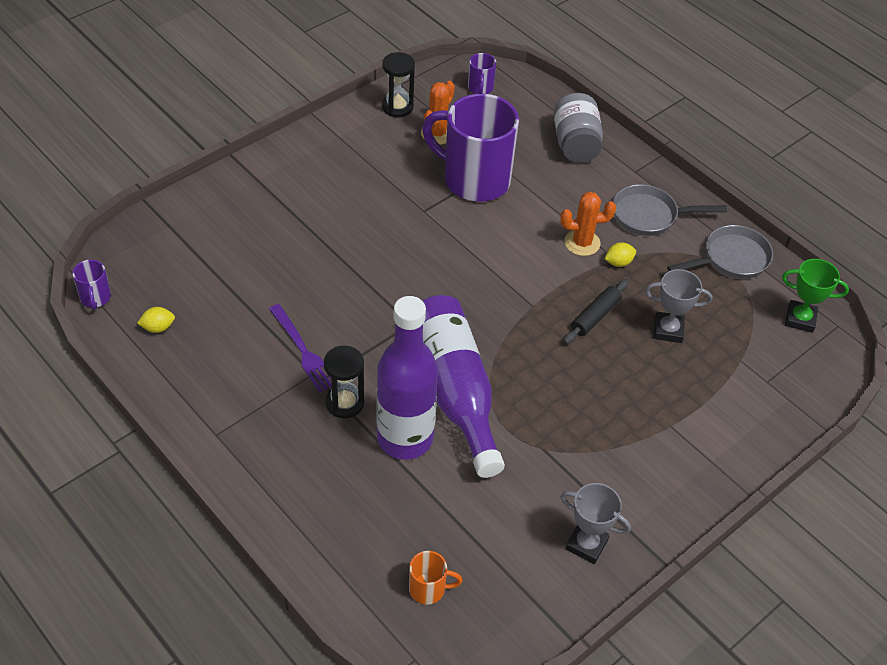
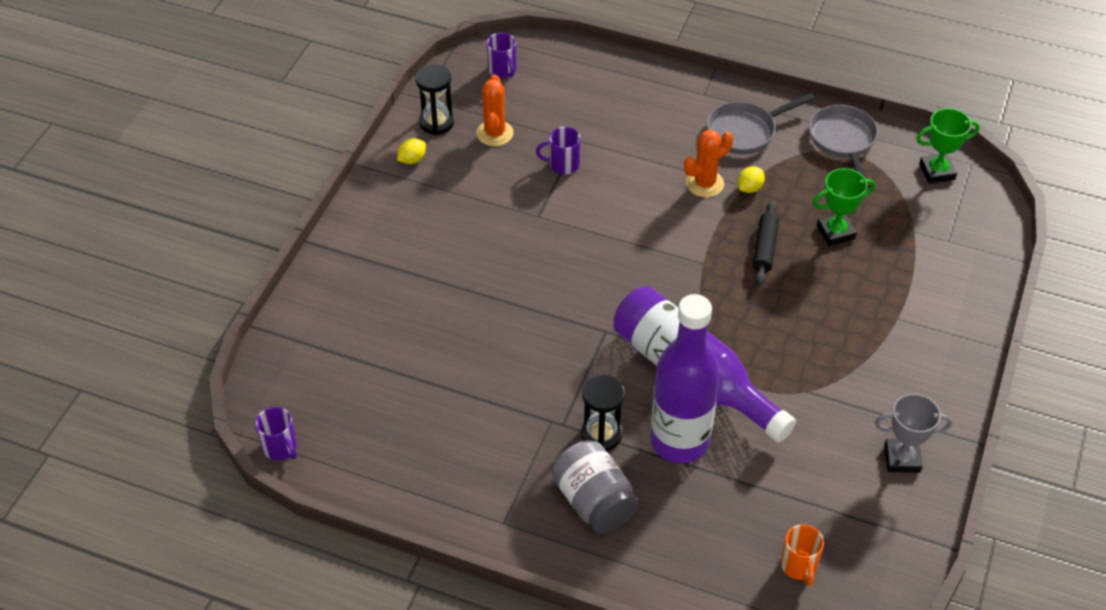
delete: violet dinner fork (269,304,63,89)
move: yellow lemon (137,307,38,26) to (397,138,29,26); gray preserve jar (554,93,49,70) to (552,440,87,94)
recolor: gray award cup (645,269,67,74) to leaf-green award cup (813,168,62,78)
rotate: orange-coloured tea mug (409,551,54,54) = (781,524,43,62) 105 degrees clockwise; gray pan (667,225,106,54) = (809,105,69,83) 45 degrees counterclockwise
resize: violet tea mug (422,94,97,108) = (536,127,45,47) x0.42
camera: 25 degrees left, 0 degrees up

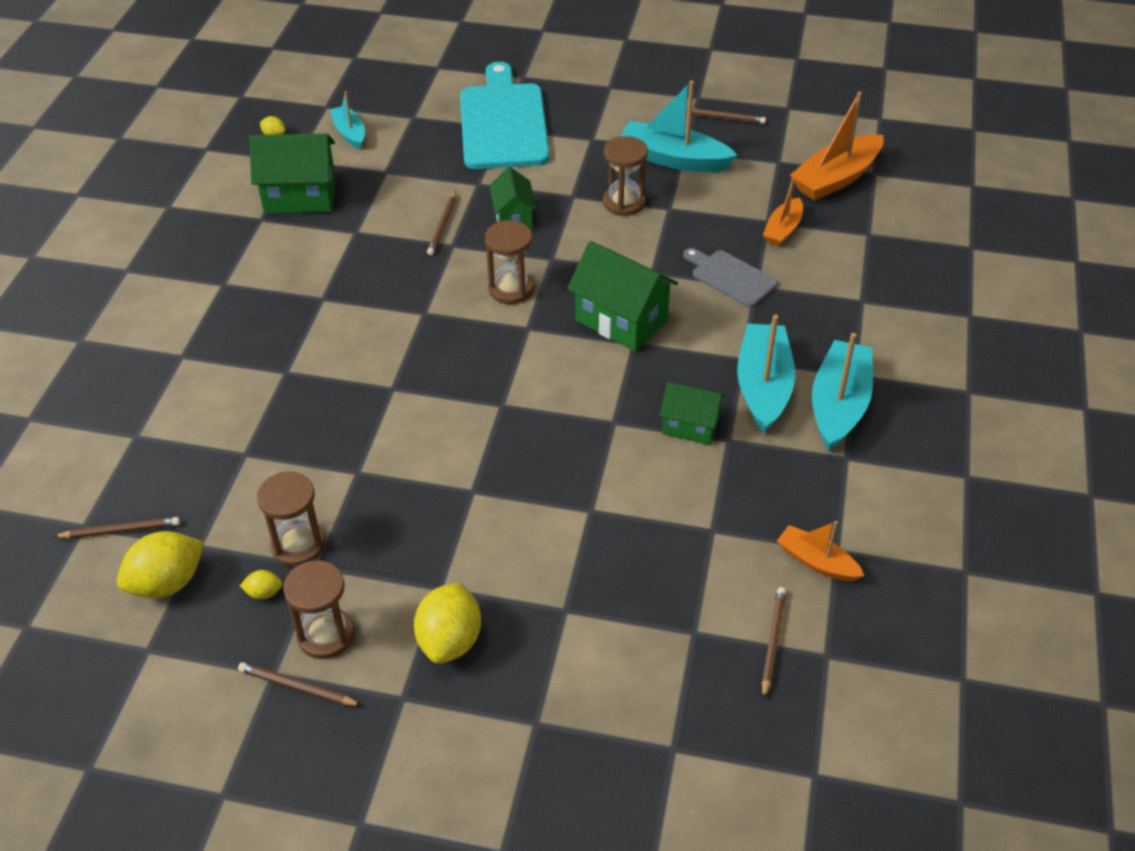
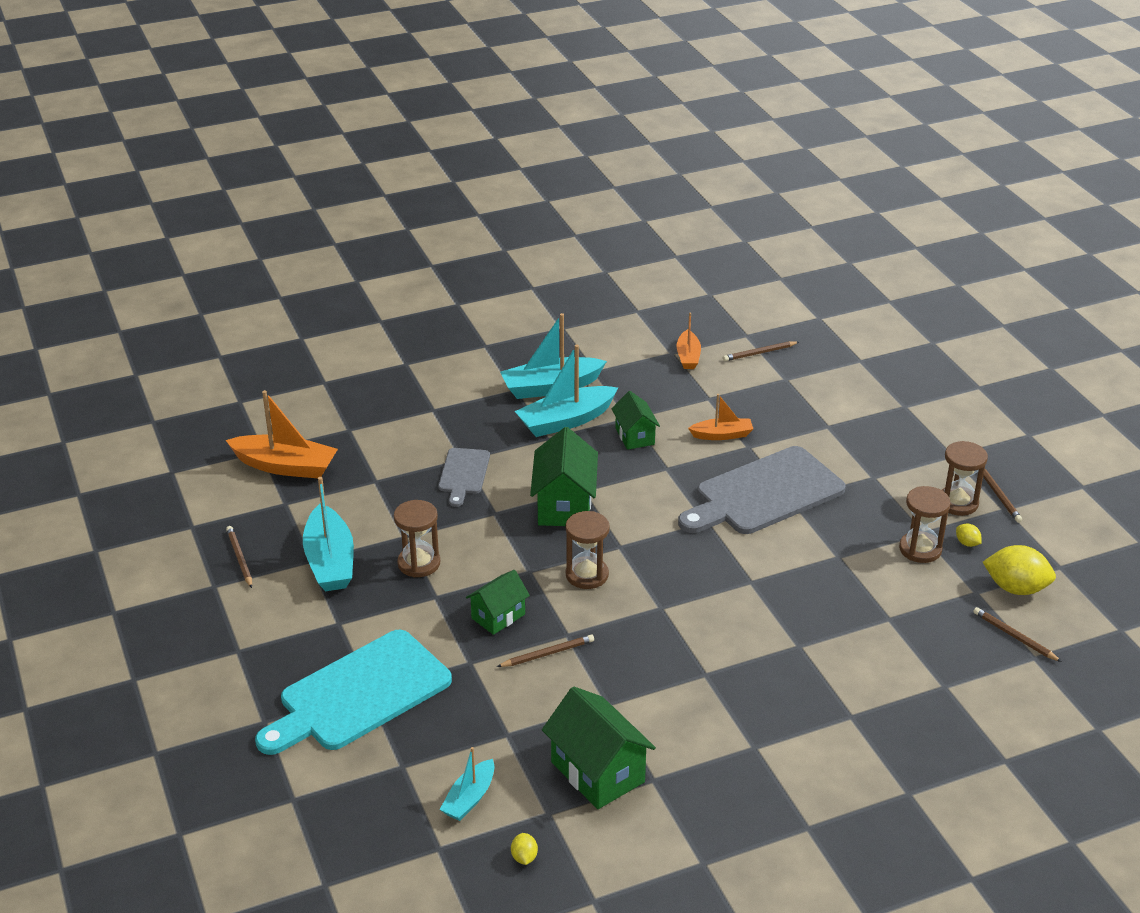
delete: yellow lemon (414,582,67,82)
insert: gray cutting board (678,446,168,88)
move: orange-coloured sailboat (763,179,40,67) to (688,394,65,46)
camera: 125 degrees left, 10 degrees down

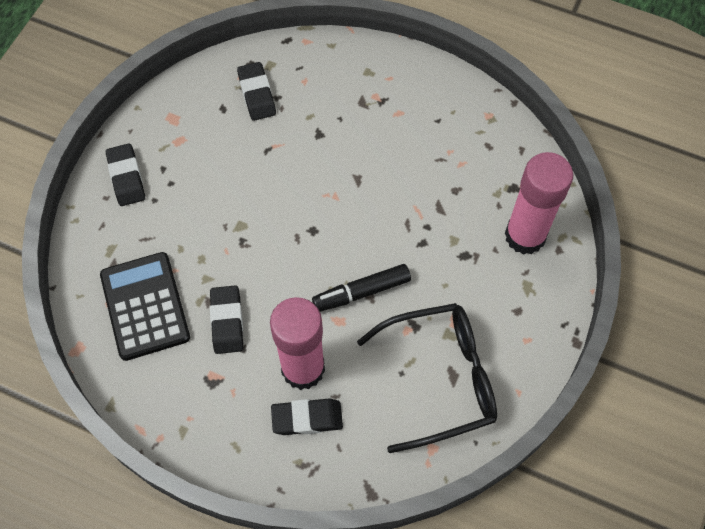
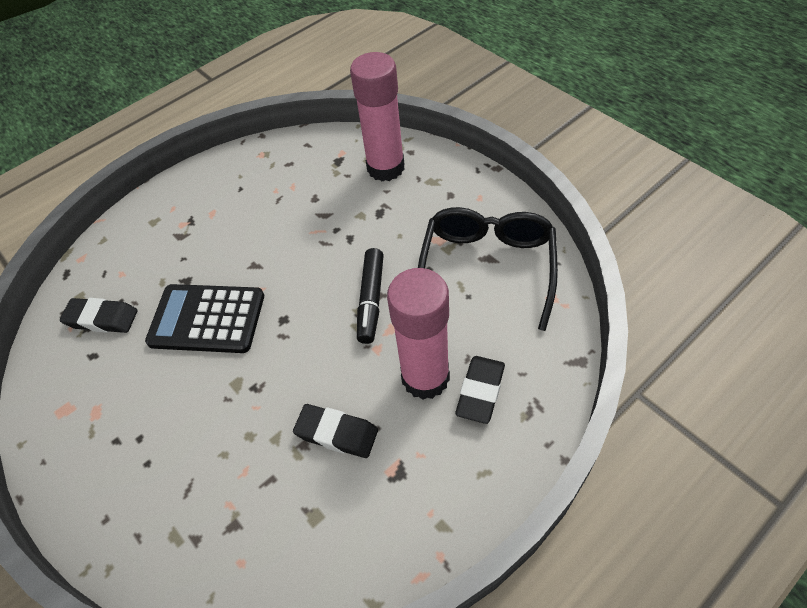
delete: ebony pencil eraser (106,143,39,63)
move: ebony calculator (100,252,90,109) to (145,284,119,69)
camera: 60 degrees left, 10 degrees down

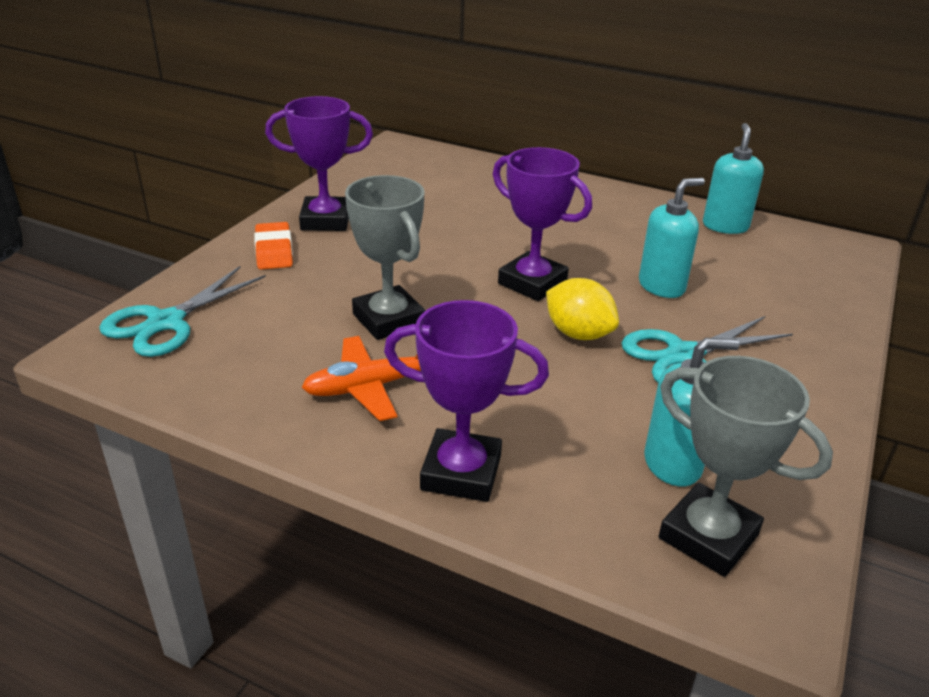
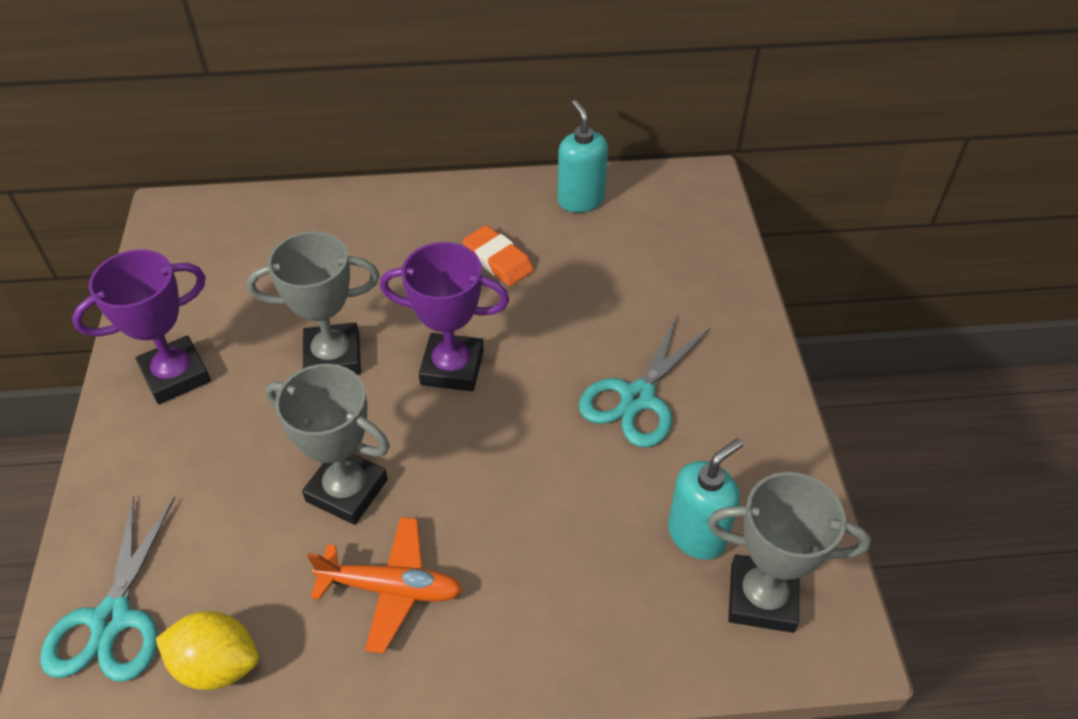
delete: violet award cup (384,300,165,202); aqua soap pump (639,178,66,120)
insert: gray award cup (247,232,133,143)
move: yellow lemon (546,278,73,62) to (156,611,103,79); orange-coloured pencil eraser (254,222,39,47) to (463,225,71,61)
rotate: orange-coloured plane (301,336,120,85) = (307,517,156,137) 120 degrees counterclockwise
camera: 30 degrees left, 15 degrees up

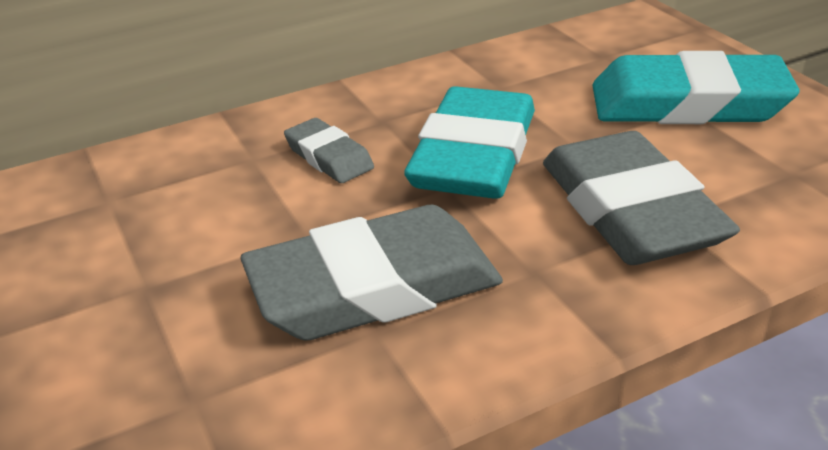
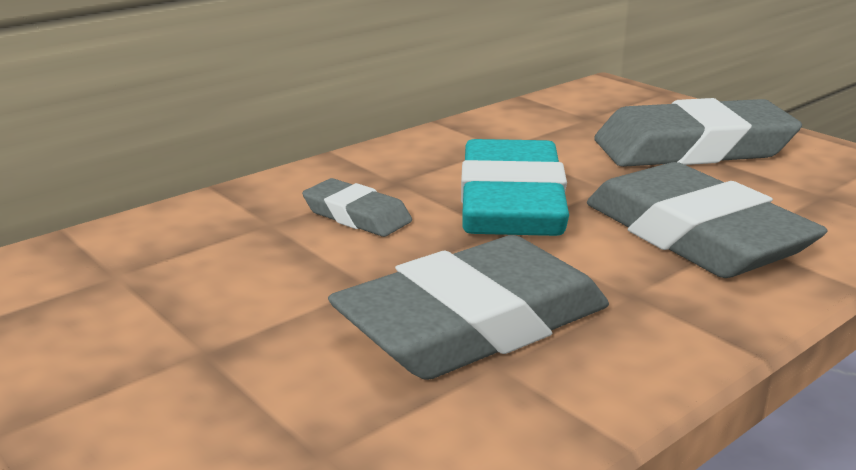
recolor: aqua pencil eraser (592,51,208,73) to gray pencil eraser (594,98,208,69)
camera: 15 degrees left, 10 degrees down

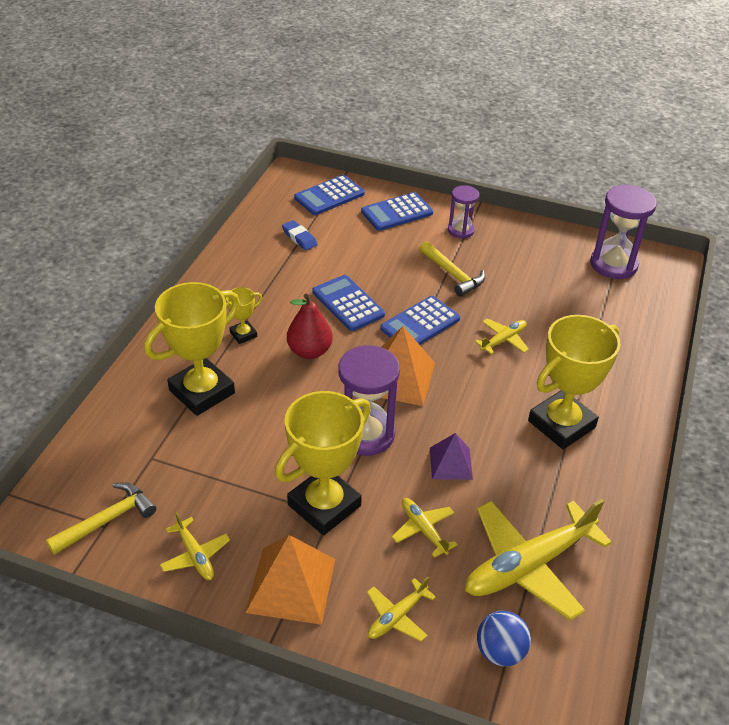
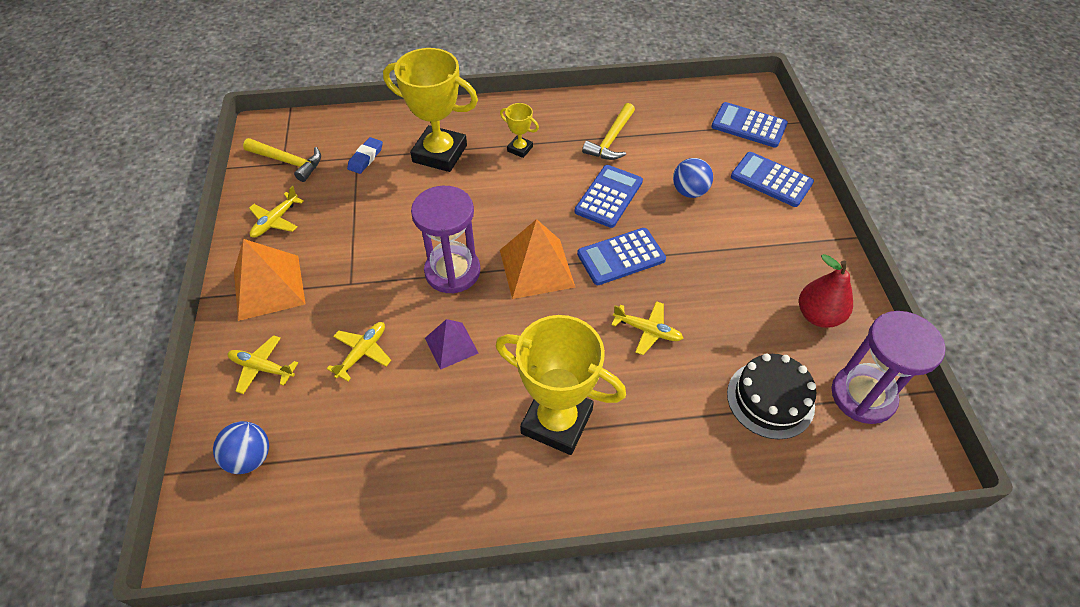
delete: yellow award cup (275,391,96,144); violet sandglass (448,185,31,54); yellow plane (465,499,147,122)
insert: blue play ball (673,158,40,40); ebony cake (727,353,89,86)
move: blue pencil eraser (282,220,36,30) to (347,137,36,37); yellow carpenter's hammer (419,241,66,56) to (582,103,53,57); crimson toy pear (287,294,46,65) to (799,254,54,74)
rotate: blue calculator (380,296,80,49) = (577,228,89,57) 45 degrees counterclockwise
camera: 65 degrees right, 10 degrees up

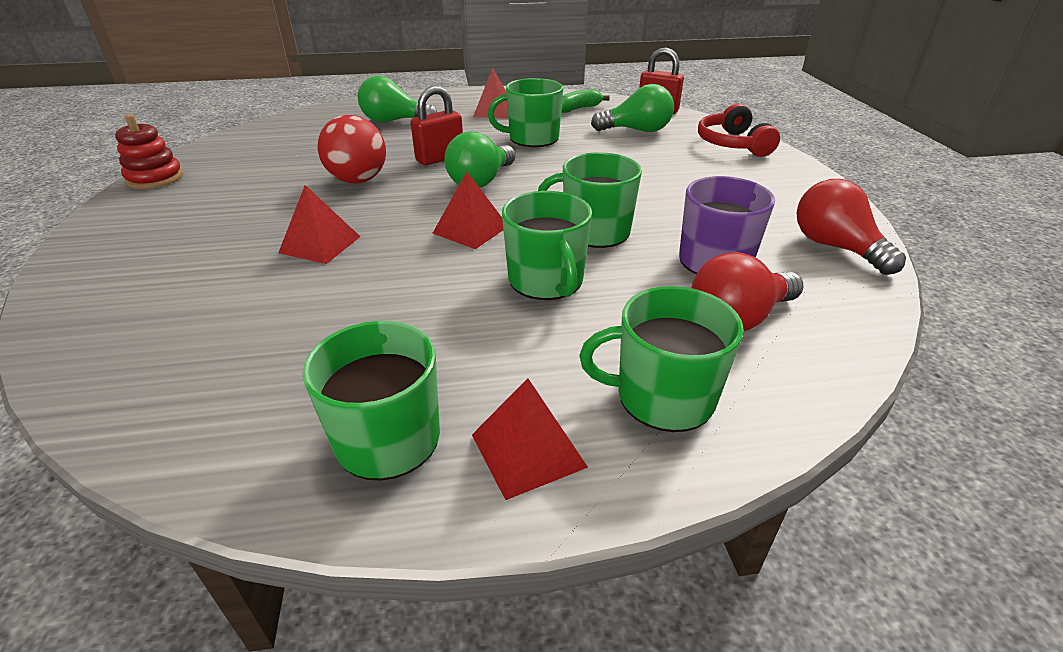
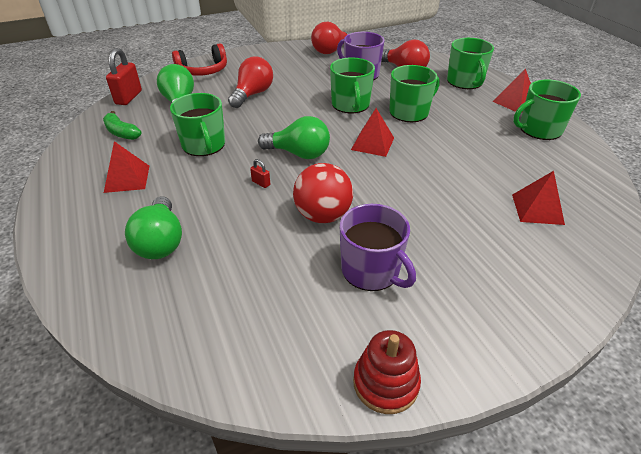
insert: crimson light bulb (228,57,45,51); violet tea mug (340,204,76,87)
move: crimson pyramid (278,185,82,79) to (512,171,53,54)
resize: crimson lock (411,86,52,79) = (250,159,20,29) x0.45
camera: 105 degrees left, 5 degrees up

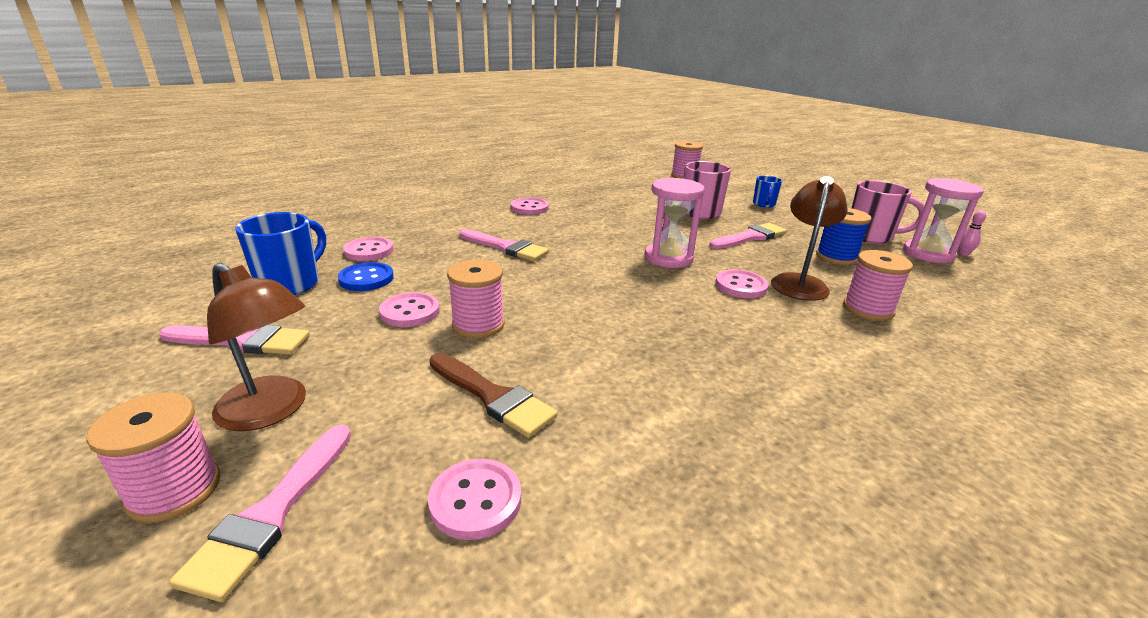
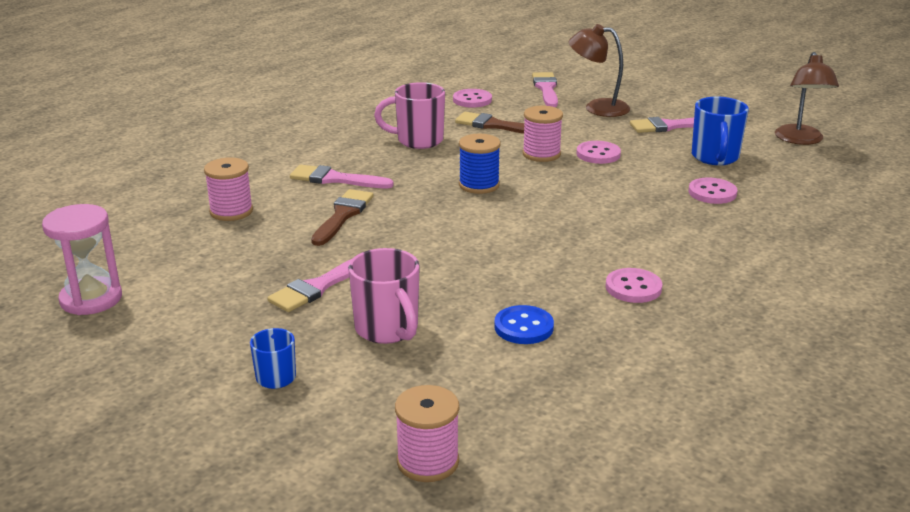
delete: rosy spool (86,393,134,130); rosy sandglass (645,178,60,90); rosy tenpin (959,210,27,46)
move: rosy brush (459,229,90,32) to (290,165,104,23); rosy tea mug (852,180,72,64) to (374,82,71,67); blue spool (816,208,55,57) to (459,134,42,60); blue button (338,262,56,29) to (494,305,60,39); brown lamp (771,176,77,125) to (775,52,64,93)
replace: rosy button (715,270,54,28) to brown brush (311,189,63,57)
camera: 165 degrees right, 0 degrees up

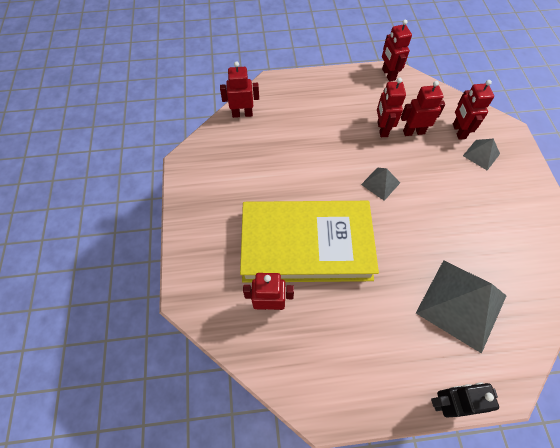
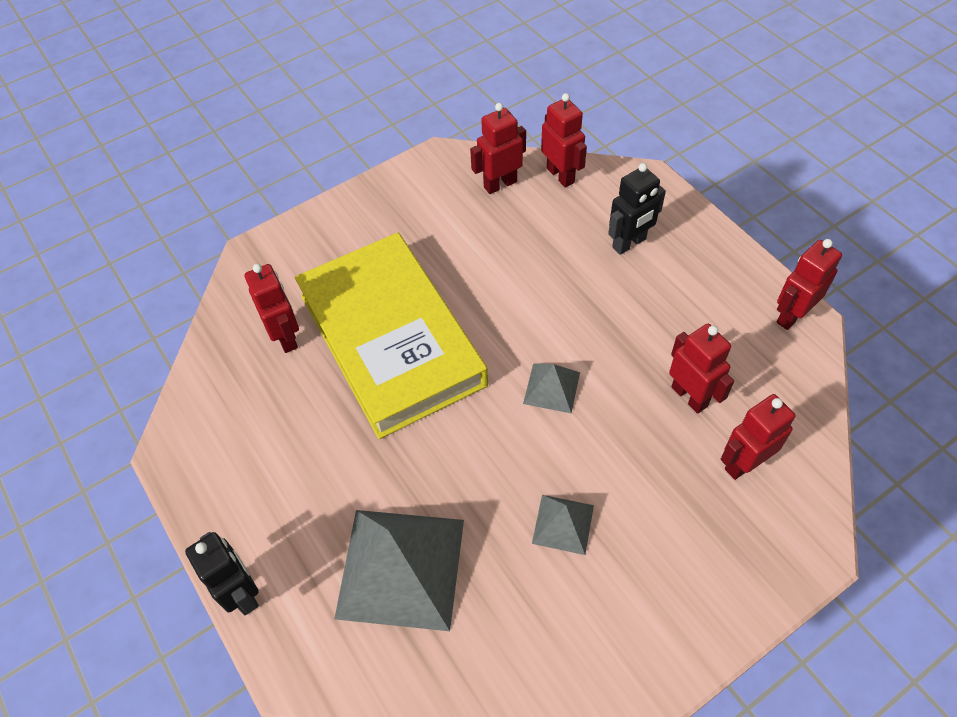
insert: ebony robot (608,163,58,92)
move: crimson robot (377,78,29,59) to (470,103,56,91); gray pyramid (463,139,37,31) to (532,495,62,60)
camera: 65 degrees right, 5 degrees down

